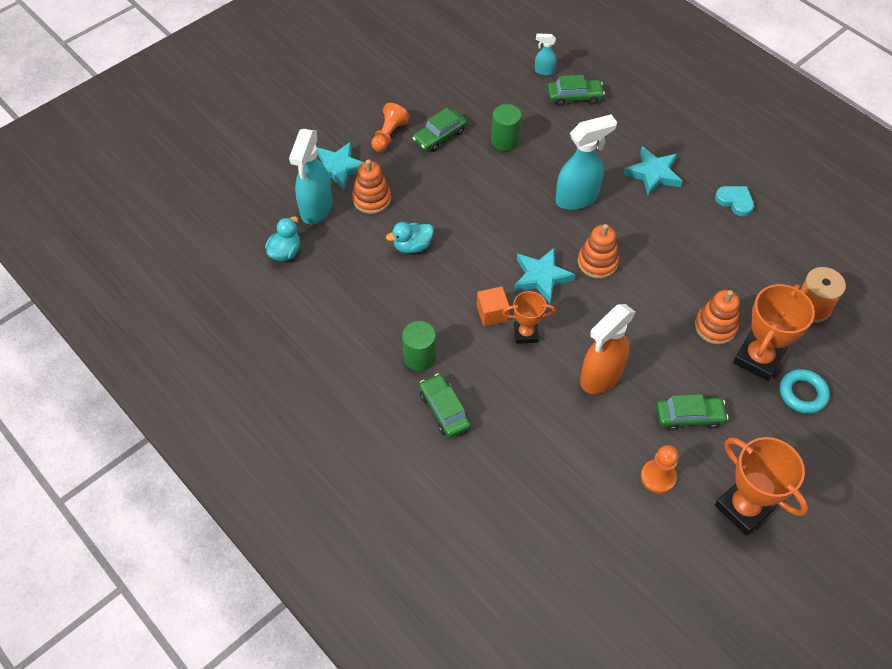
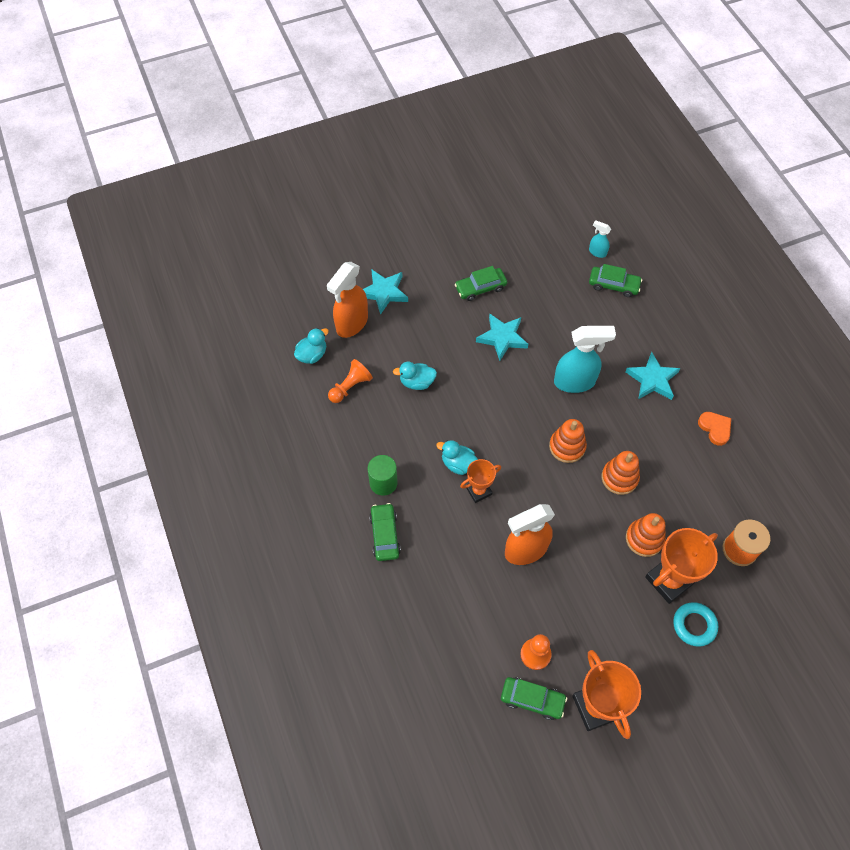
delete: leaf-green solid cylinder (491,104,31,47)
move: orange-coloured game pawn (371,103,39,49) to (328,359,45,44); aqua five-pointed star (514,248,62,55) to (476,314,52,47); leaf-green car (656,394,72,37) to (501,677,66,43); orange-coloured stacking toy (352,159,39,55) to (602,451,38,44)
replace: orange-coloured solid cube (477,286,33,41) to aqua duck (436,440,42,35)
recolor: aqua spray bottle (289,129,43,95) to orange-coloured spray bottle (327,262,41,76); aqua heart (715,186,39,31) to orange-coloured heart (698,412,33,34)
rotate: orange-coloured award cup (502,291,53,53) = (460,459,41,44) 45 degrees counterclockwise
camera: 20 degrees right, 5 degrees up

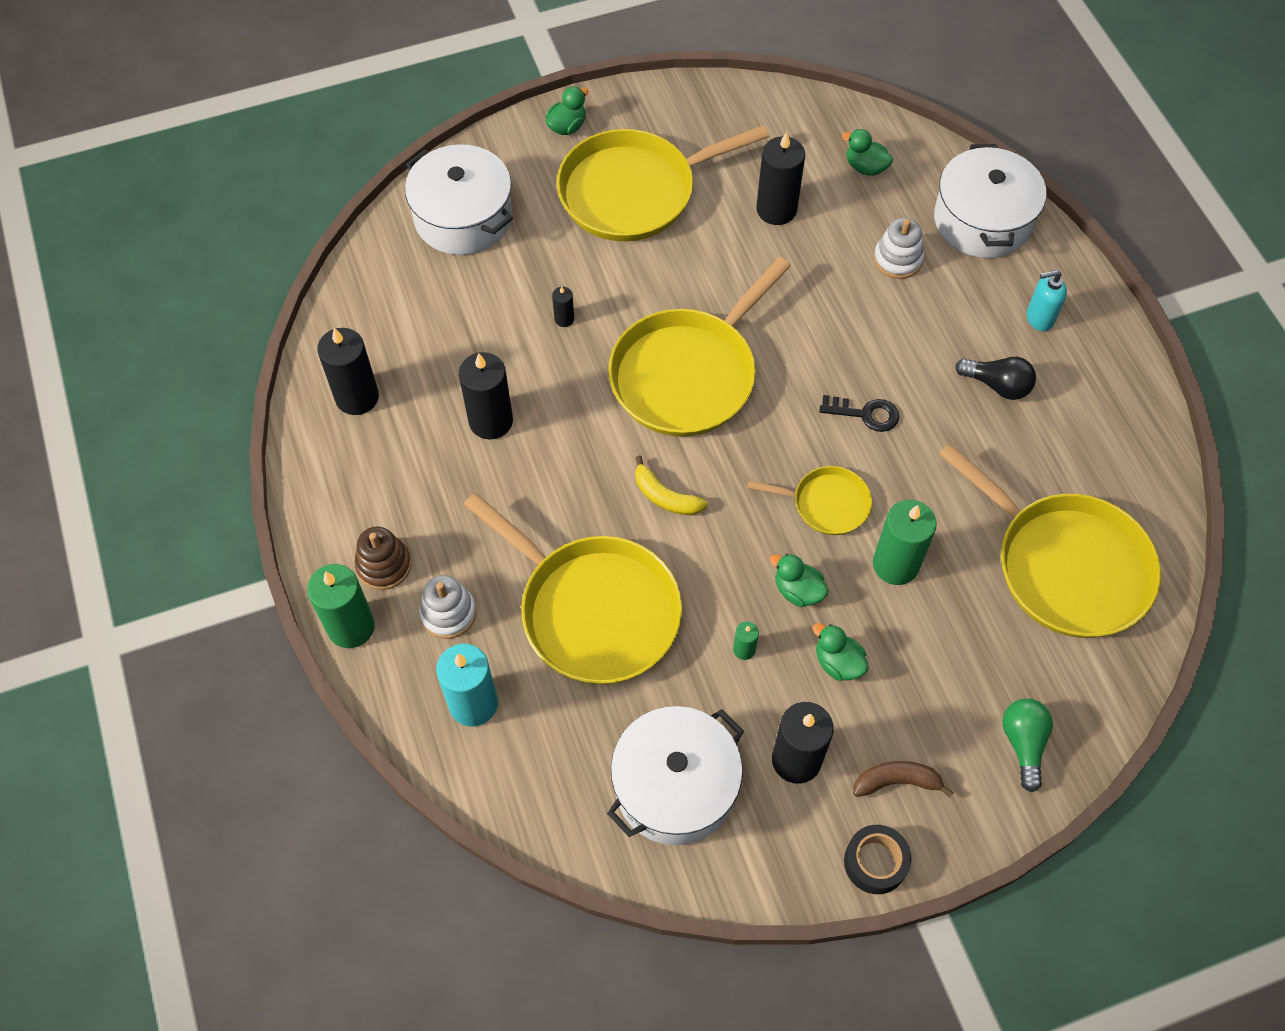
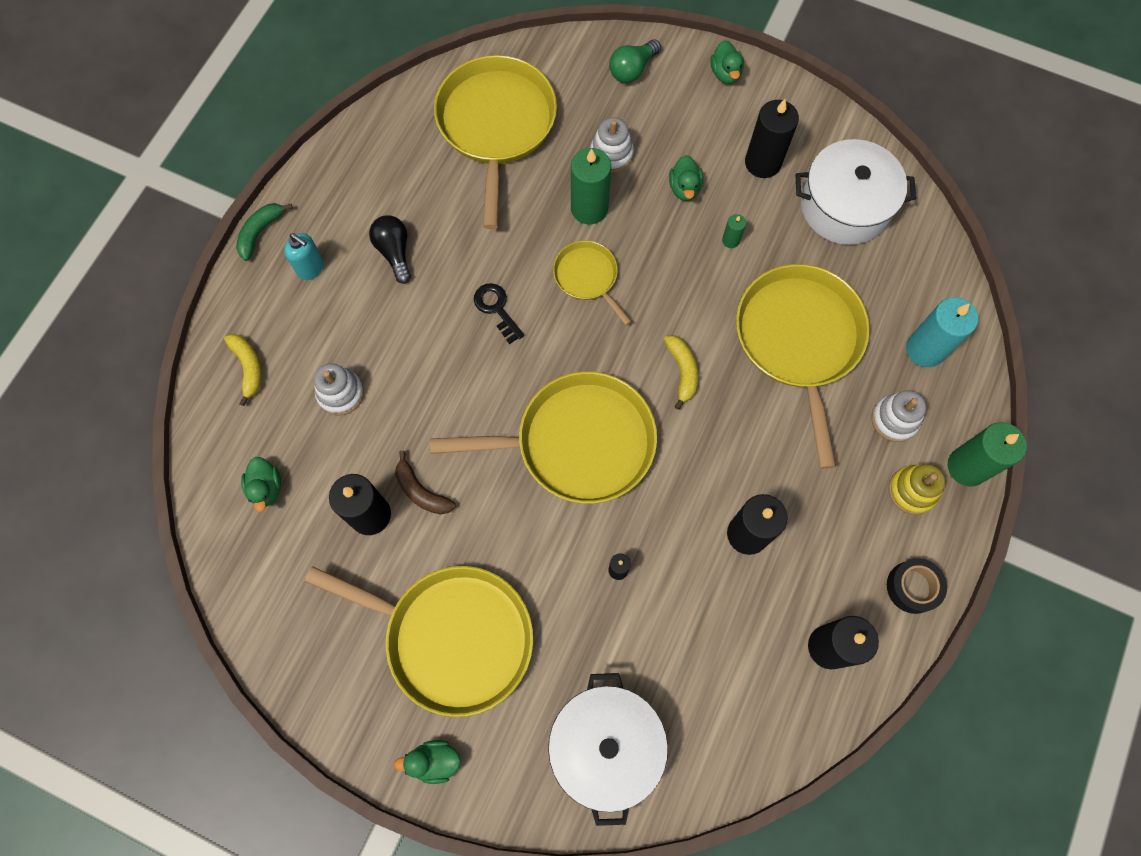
insert: leaf-green banana fruit (236,203,57,58); white stacking toy (590,117,44,56)
move: brown banana fruit (853,761,101,37) to (395,451,61,63); leaf-green duck (770,554,58,53) to (710,40,34,44); ebony sticky tape (844,825,67,69) to (887,558,60,56)
replace: white cooking pot (934,144,113,114) to yellow banana fruit (224,334,38,72)
recolor: brown stacking toy (355,527,56,63) to yellow stacking toy (888,464,58,51)
camera: 135 degrees left, 10 degrees up

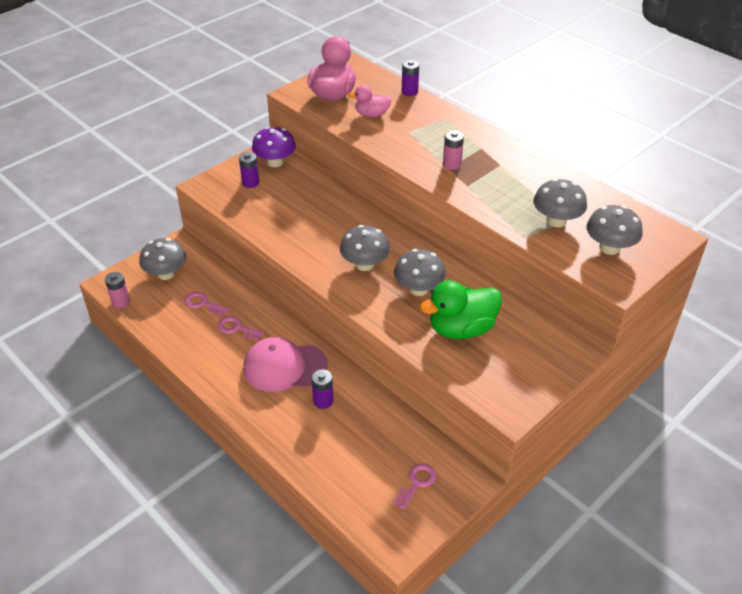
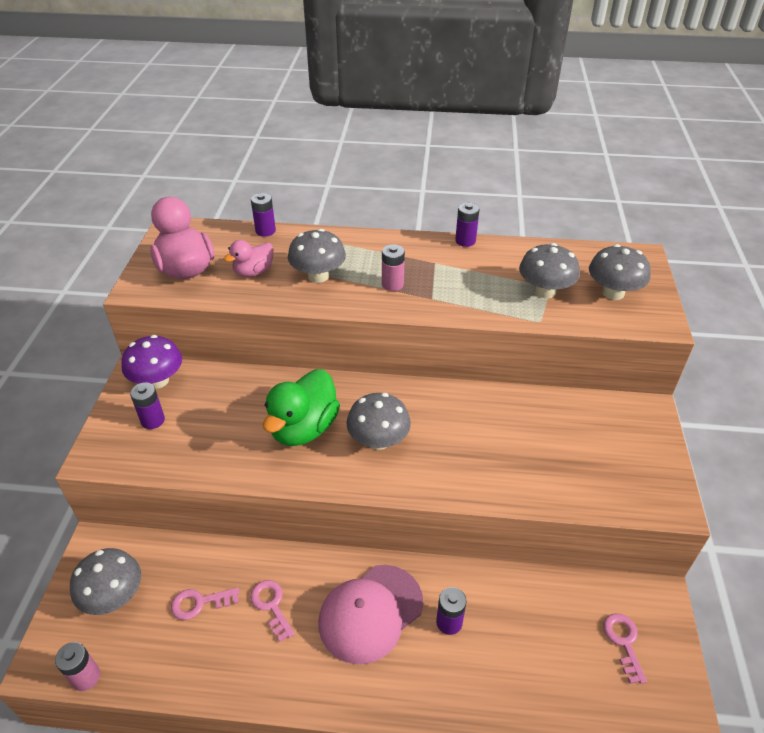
insert: violet power cell (455,203,25,44)
move: leaf-green duck (420,281,82,58) to (263,369,77,77); gray fungus (394,249,52,47) to (288,229,58,54)
rotate: rosy latchkey (218,316,46,25) = (250,580,45,62) 75 degrees clockwise
camera: 40 degrees left, 0 degrees up

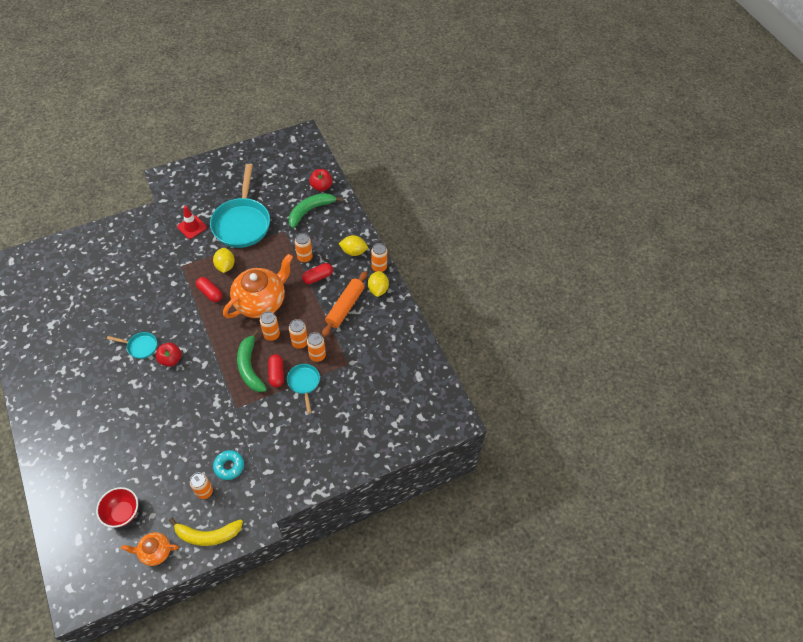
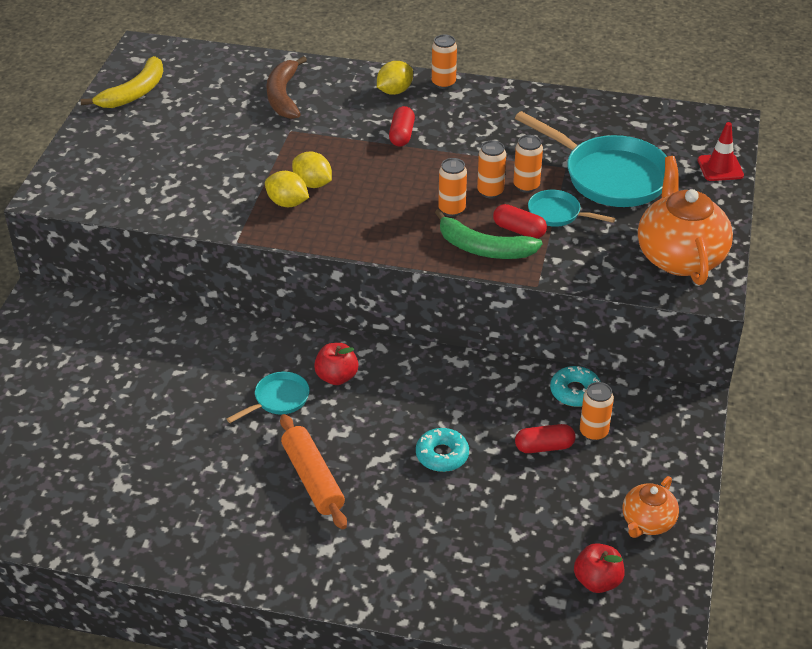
delete: crimson serving bowl (96,487,42,41); orange-coloured soda can (295,233,18,30)
insert: aqua doughnut (416,428,53,44)
move: yellow banana fruit (169,518,74,28) to (80,56,83,52); orange-coloured dough roller (322,271,45,66) to (280,414,67,115); yellow lemon (368,271,21,26) to (292,152,40,36); aqua pan (210,164,60,84) to (515,111,152,96); crimson capsule (196,277,26,25) to (515,424,61,29); crimson toy apple (309,169,23,22) to (574,543,51,50); orange-coloured china teapot (223,254,70,64) to (638,156,95,129); crimson traffic cone (177,206,30,33) to (698,122,46,59)
recolor: leaf-green banana fruit (289,193,54,35) to brown banana fruit (266,56,41,63)
camera: 50 degrees left, 15 degrees down

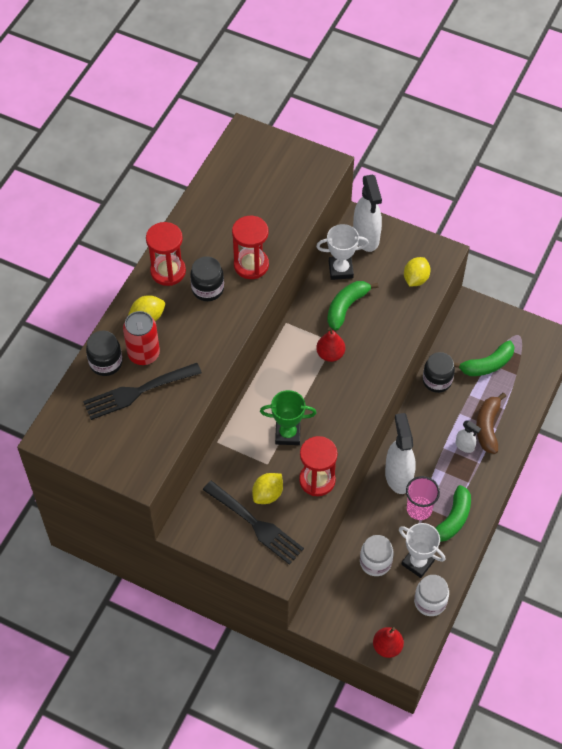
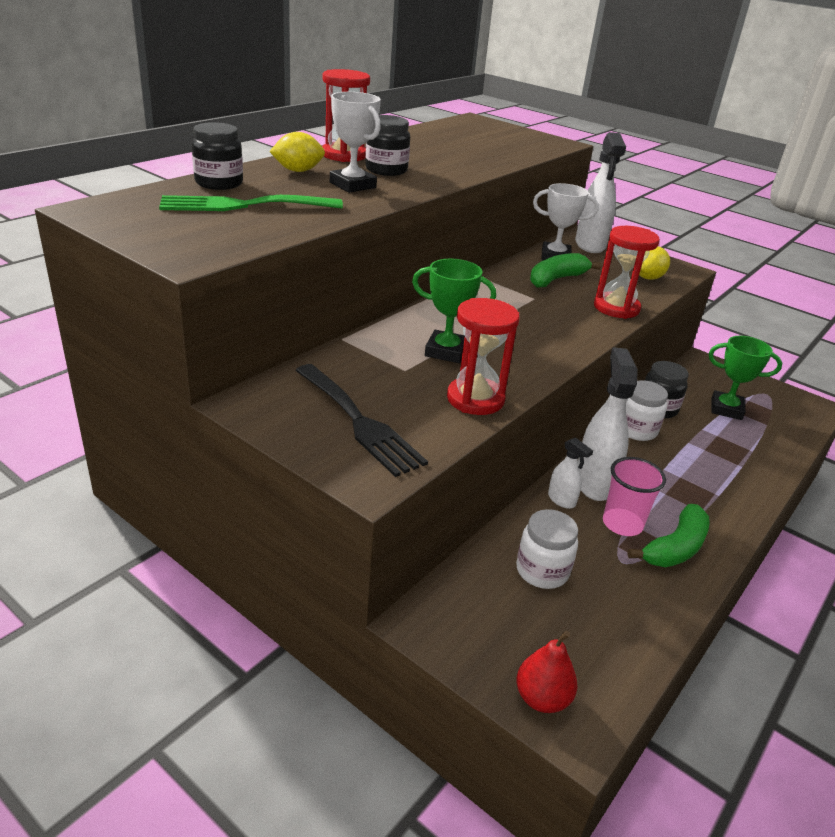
delete: crimson soda can (123,311,37,54); yellow lemon (252,473,31,31); crimson toy pear (316,327,29,35); brown banana fruit (476,393,30,61)
move: white award cup (399,523,47,55) to (330,92,51,101); white spray bottle (456,421,25,32) to (548,438,45,71); crimson sandglass (232,216,37,63) to (594,226,66,93); white preserve jar (414,575,35,41) to (626,380,42,61)
replace: leaf-green banana fruit (454,341,61,35) to leaf-green award cup (709,336,73,84)
recolor: ebony dinner fork (83,363,119,57) to leaf-green dinner fork (159,195,184,16)
camera: 10 degrees right, 25 degrees down

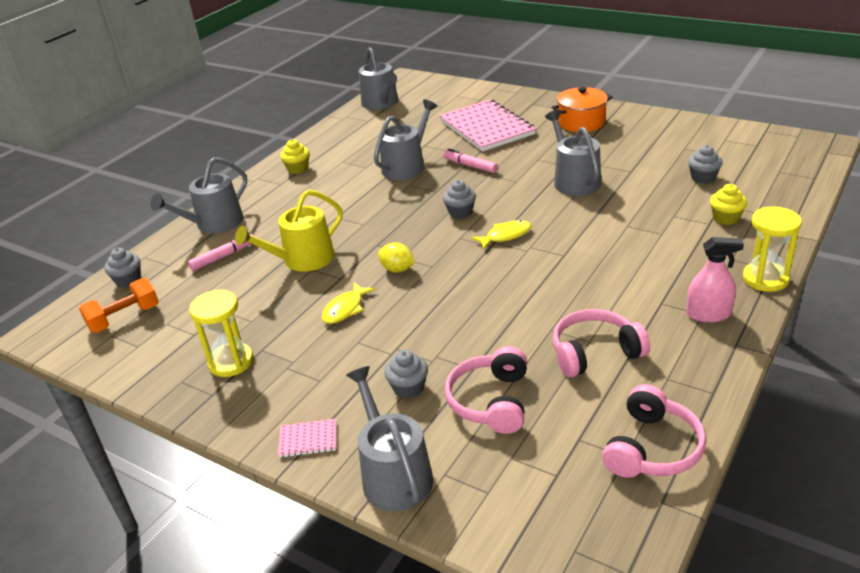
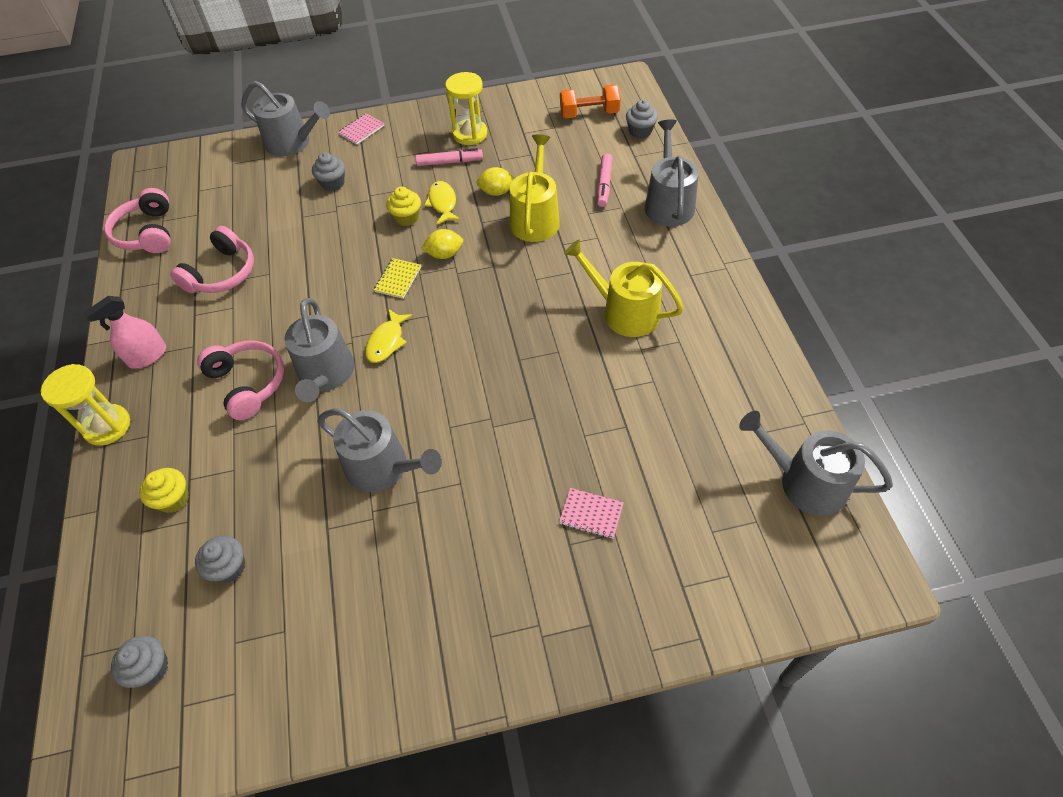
delete: orange-coloured cooking pot (552,87,60,45)
insert: yellow notepad (374,258,47,41); yellow lemon (476,167,39,29); yellow watering can (564,239,120,98)
move: gray cupcake (443,180,33,39) to (111,635,57,53); rosy headphones (445,346,82,88) to (197,340,87,80); gray watering can (374,100,63,80) to (284,298,70,104); yellow cupcake (280,139,29,35) to (386,186,35,40); rosy felt pen (443,149,55,24) to (415,148,68,18)
rotate: orange-coloured hand weight (79,278,80,55) = (560,85,61,33) 75 degrees clockwise
resize: rosy notepad (439,99,97,53) = (559,488,65,51) x0.40
camera: 135 degrees right, 20 degrees up

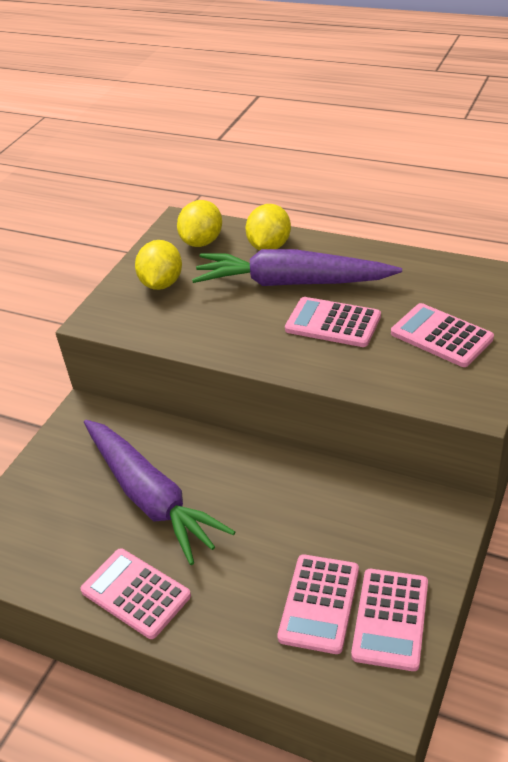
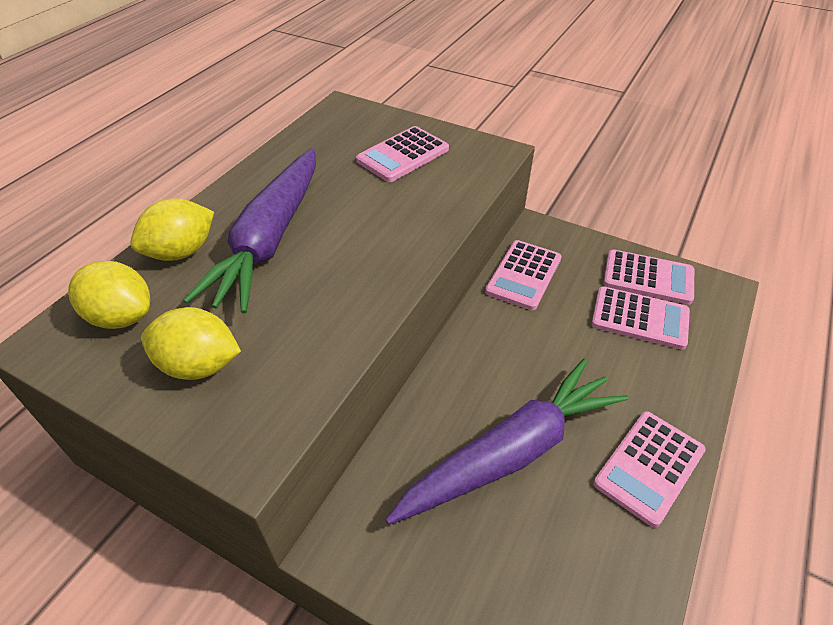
move: rosy calculator (285,297,96,50) to (485,240,77,70)
rotate: yellow lemon (246,204,45,46) = (130,198,84,63) 60 degrees counterclockwise
camera: 90 degrees left, 5 degrees up

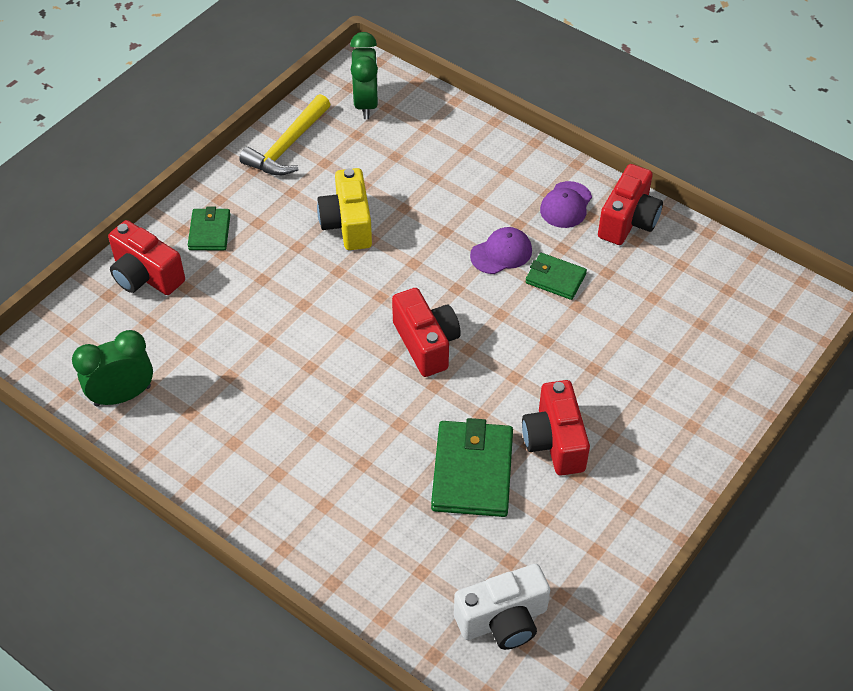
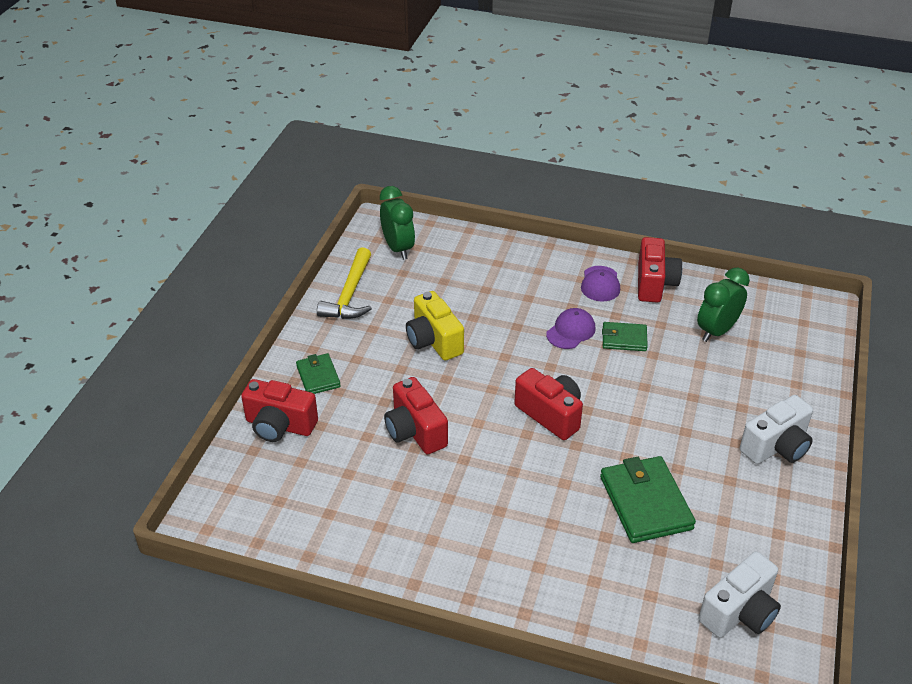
insert: white photo camera (740,395,73,69)
move: crimson photo camera (522,380,68,96) to (384,377,64,77); leaf-green bedside clock (72,330,81,77) to (697,267,53,75)
camera: 20 degrees left, 10 degrees down

